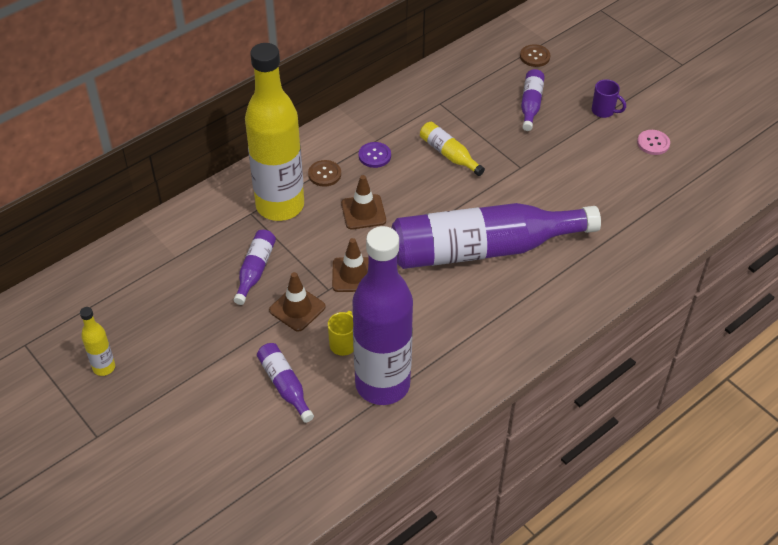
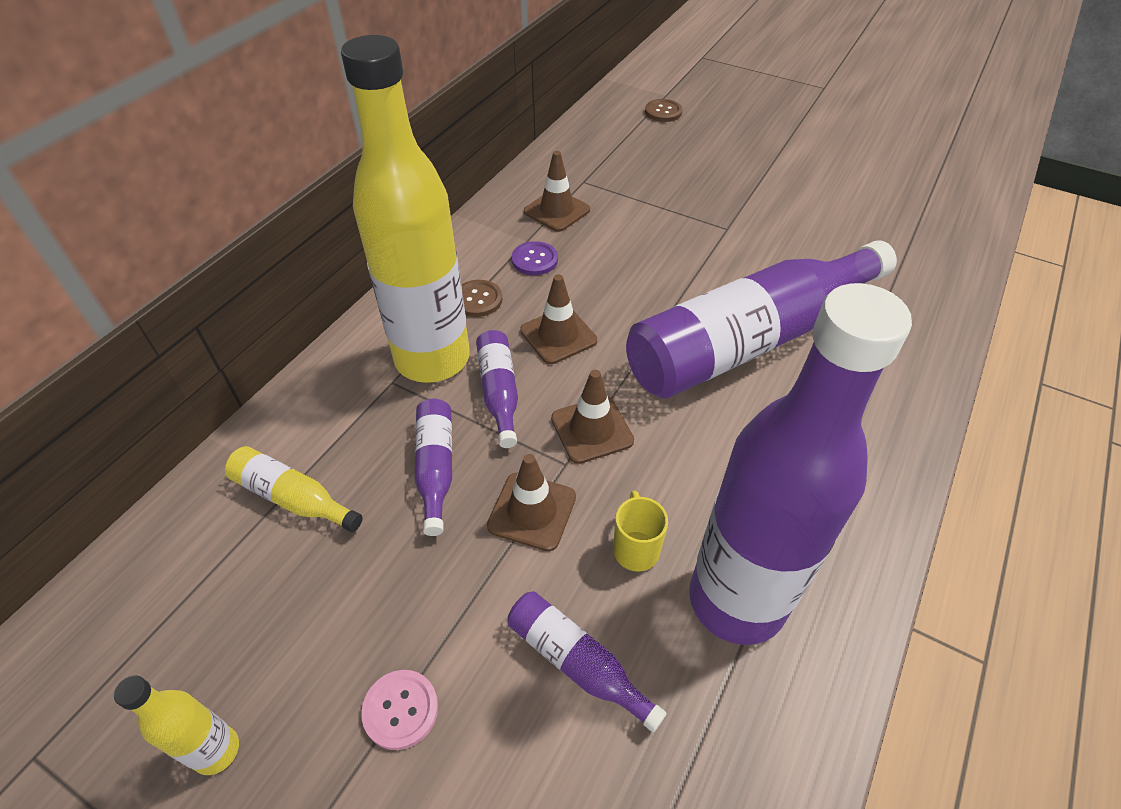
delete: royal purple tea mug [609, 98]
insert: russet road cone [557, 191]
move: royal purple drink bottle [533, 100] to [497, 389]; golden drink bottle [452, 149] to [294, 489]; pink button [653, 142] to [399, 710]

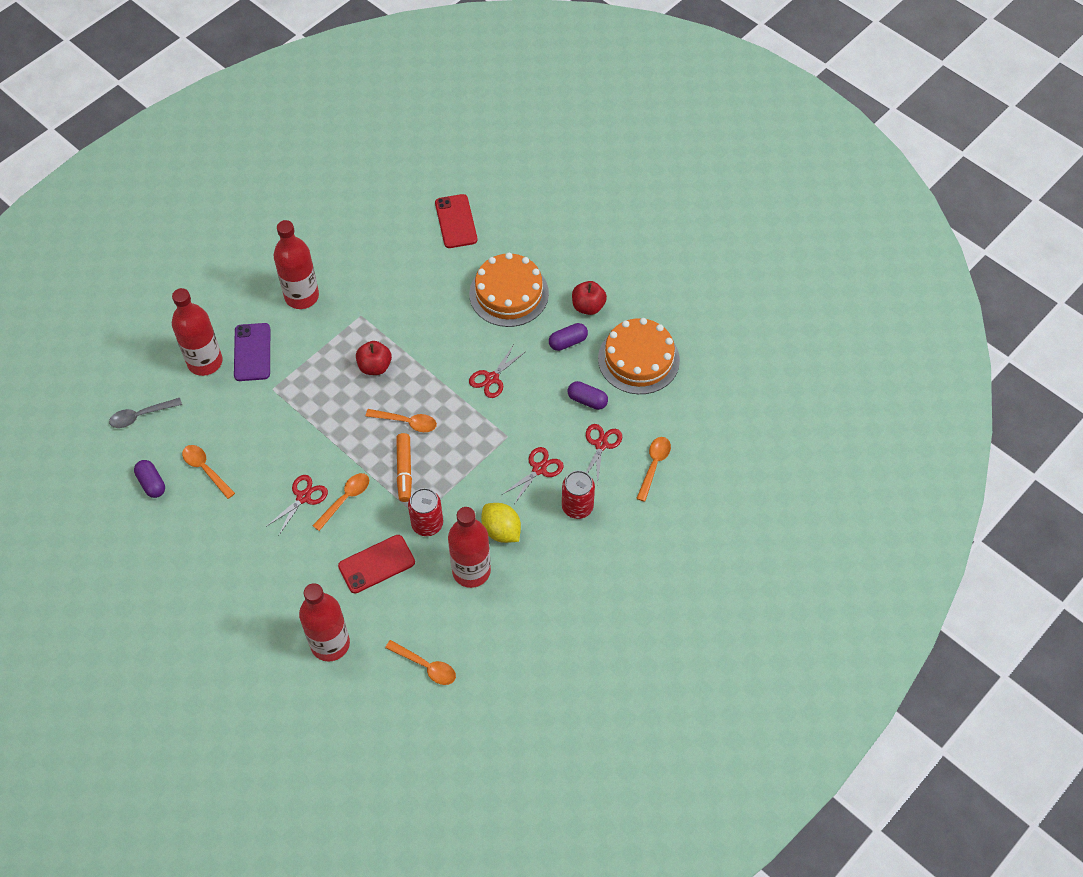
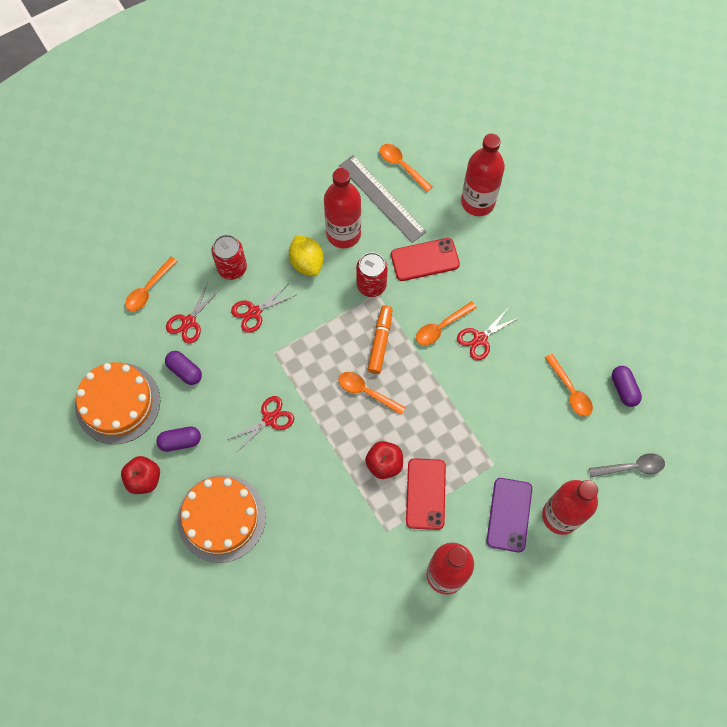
insert: gray straightedge [383, 199]
move: crimson smartphone [456, 221] to [426, 494]

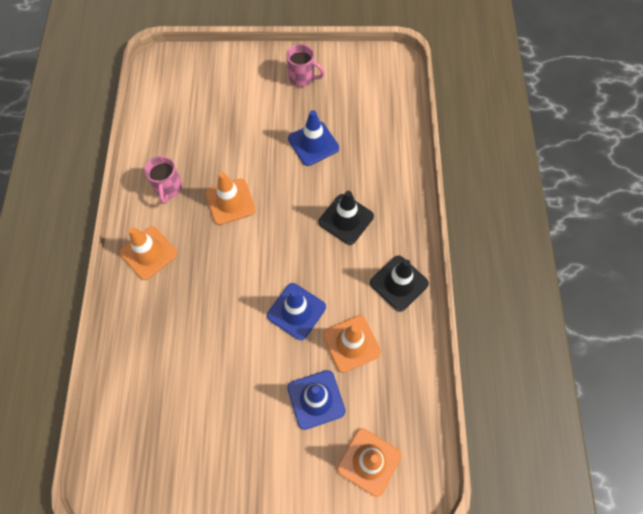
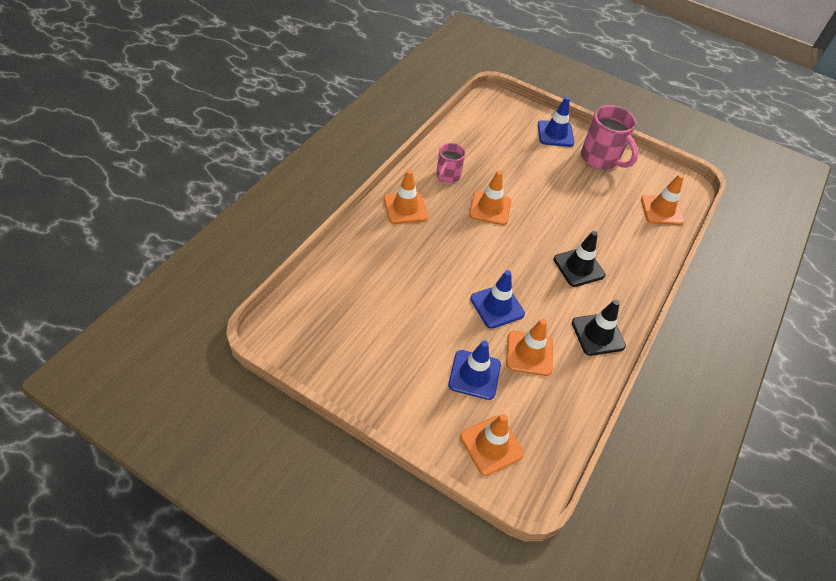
insert: bright orange road cone [662, 199]
move: cobalt road cone [313, 138] to [556, 122]
resize: pink tea mug [305, 65] = [609, 137] x1.65

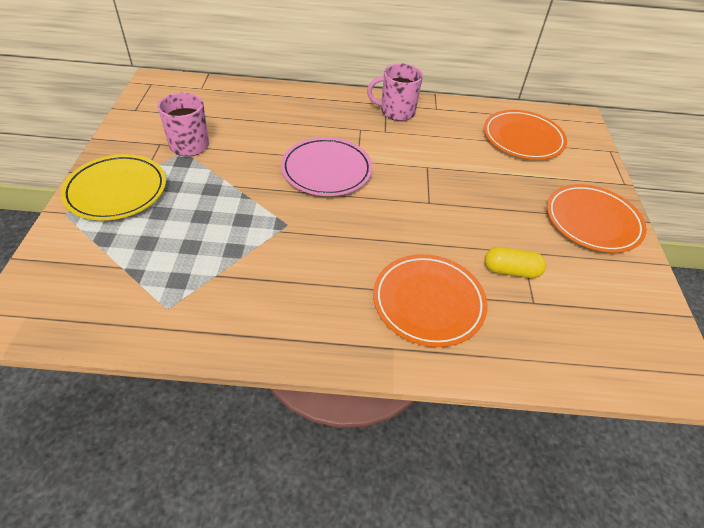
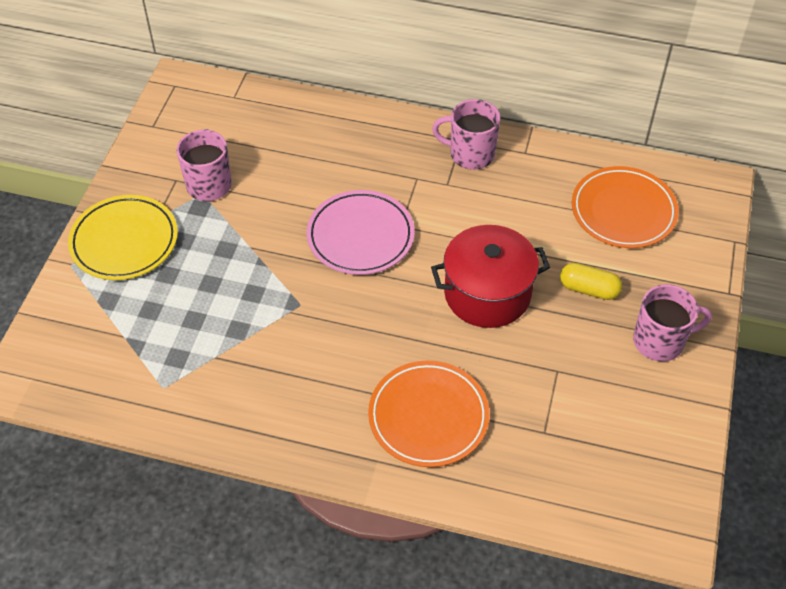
insert: crimson stockpot [490, 276]
move: golden pill shape [515, 262] to [591, 281]
replace: bright orange flat dish [597, 218] to pink tea mug [672, 323]

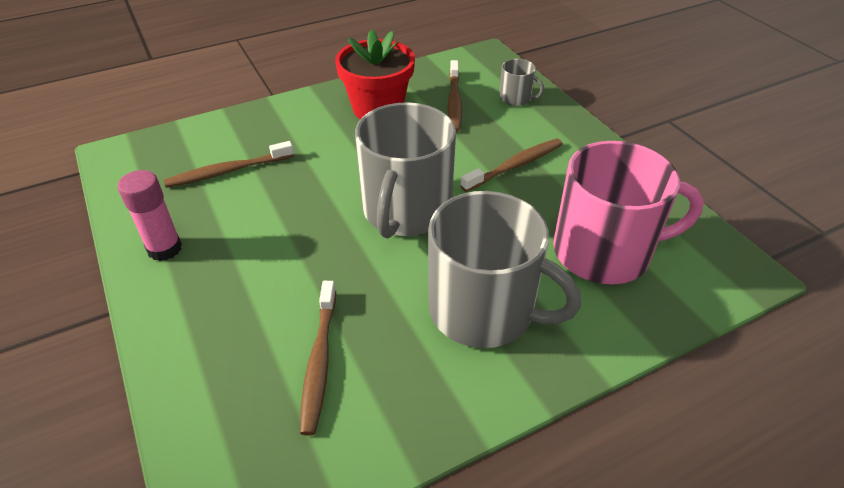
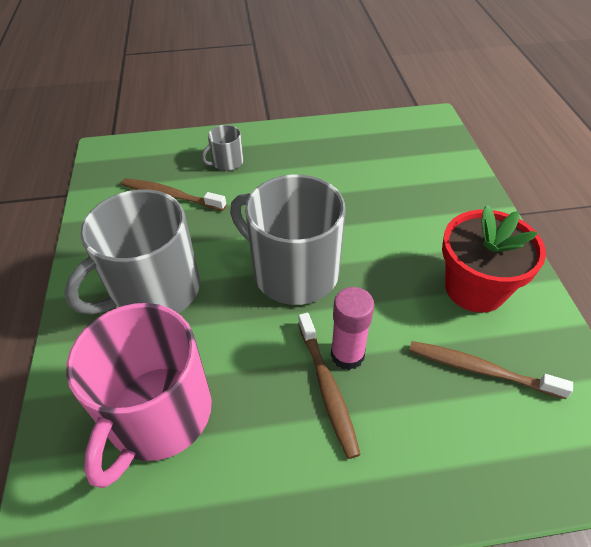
delete: russet dental brush [228, 164]
move: gray tea mug [521, 82] to [222, 148]; pink glue [150, 215] to [352, 328]

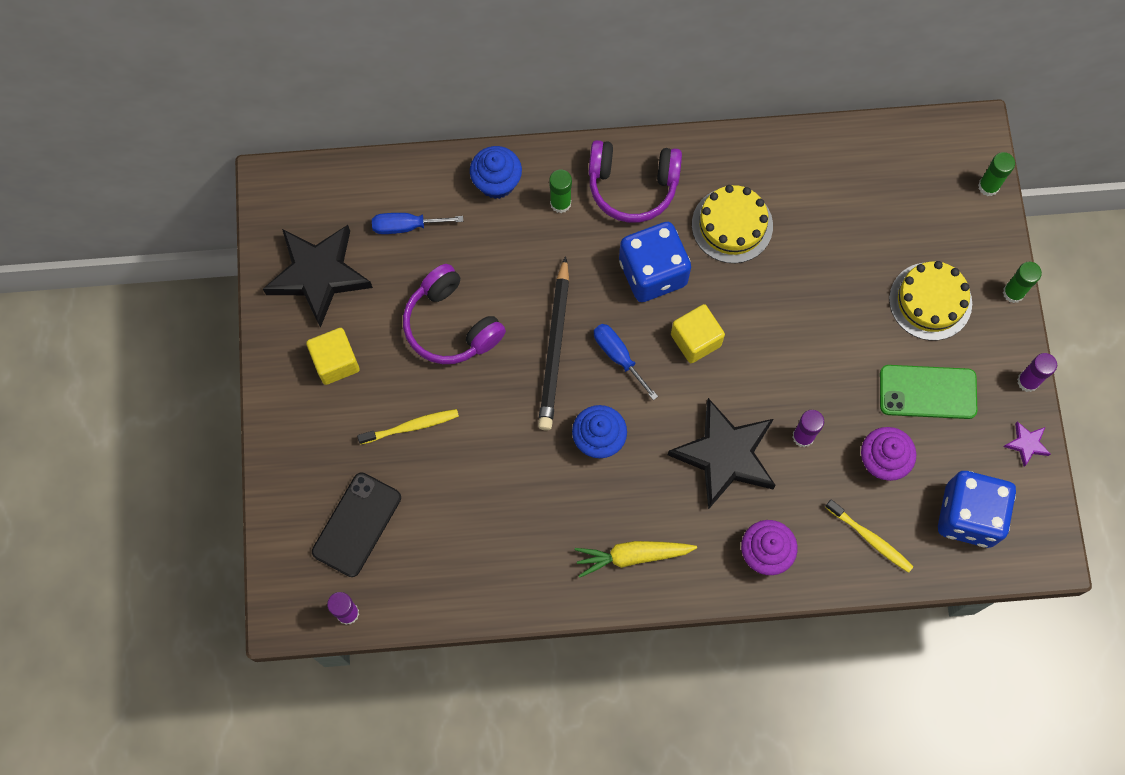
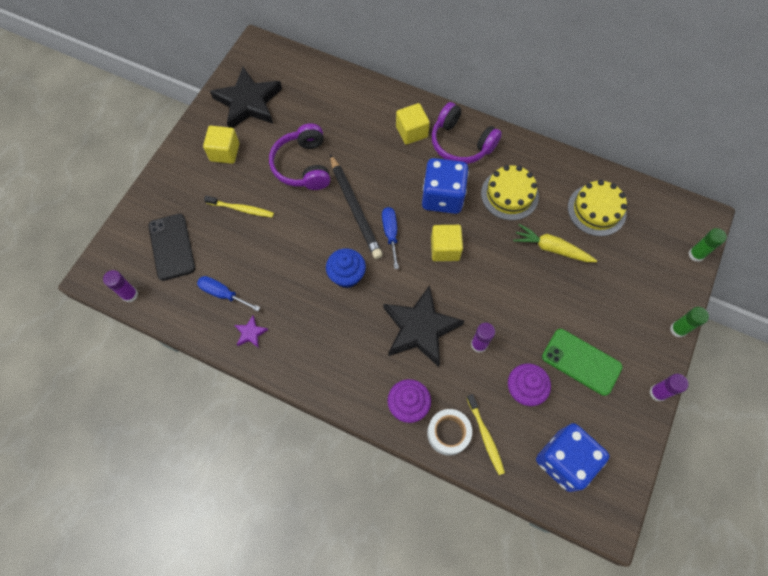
delete: cobalt cupcake [496, 172]
insert: snow-white tape [449, 432]
move: cobalt hand screwdriver [417, 223] to [228, 293]; golden cake [930, 301] to [597, 208]; royal purple star shape [1027, 444] to [251, 332]; golden carrot [636, 559] to [555, 243]
replace: green glue [560, 191] to golden solid cube [413, 124]
rotate: ebony lead pencil [553, 343] = [356, 206] 60 degrees counterclockwise; ebony smartphone [356, 524] = [171, 247] 75 degrees counterclockwise

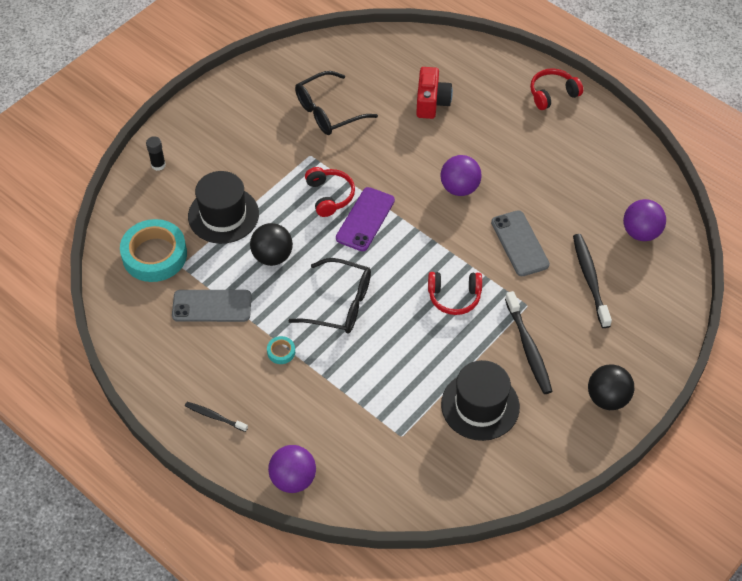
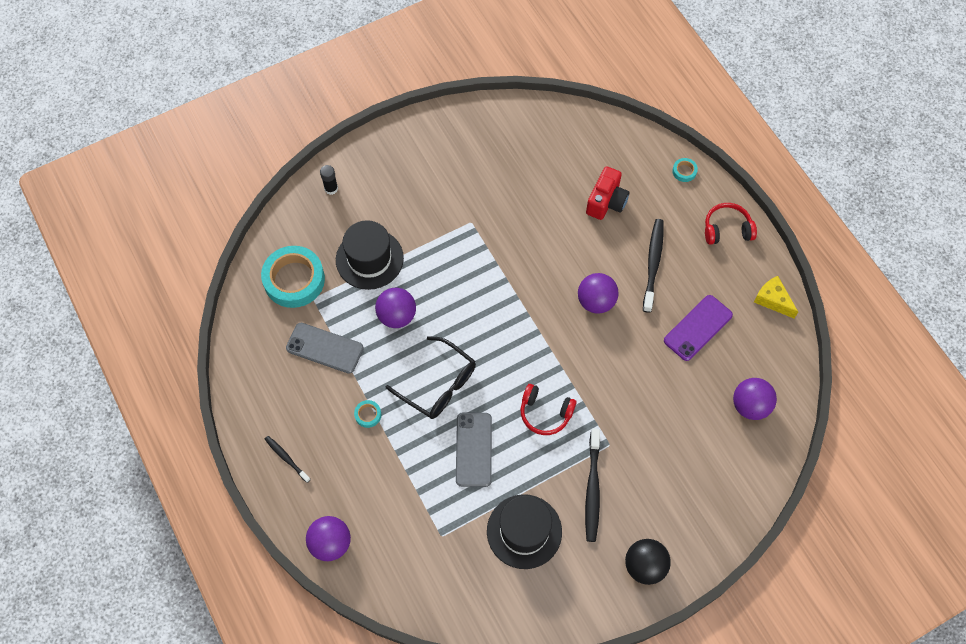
delete: ebony glasses [336, 103]; crimson headphones [330, 192]
insert: teal tape [685, 170]; golden piece of cheese [776, 297]
move: royal purple smartphone [365, 219] to [698, 328]; gray smartphone [520, 243] to [474, 449]; ebony dental brush [592, 281] to [653, 266]
recolor: ebony ball [271, 244] to royal purple ball [395, 308]

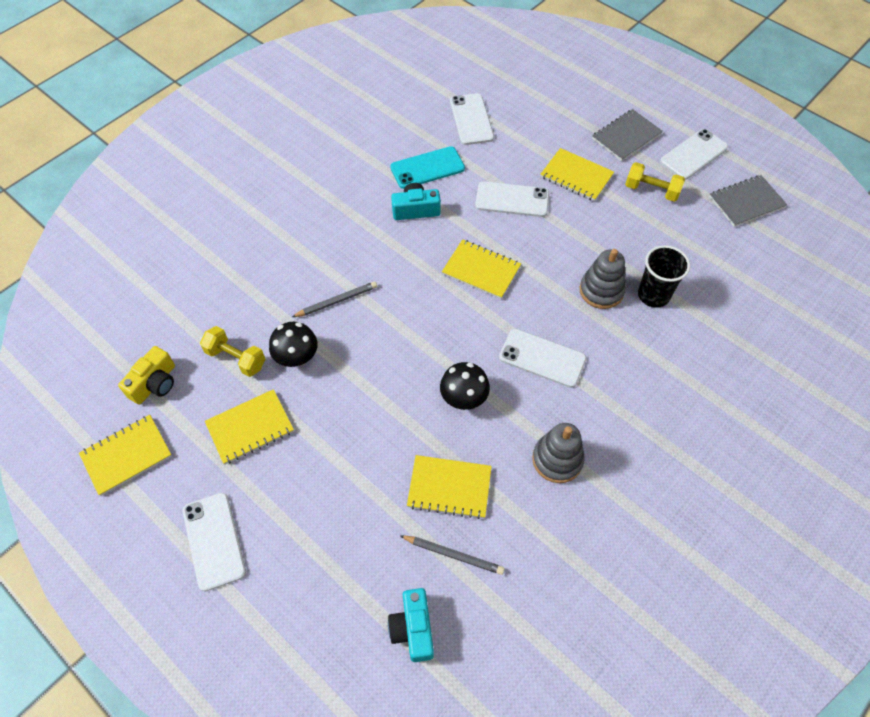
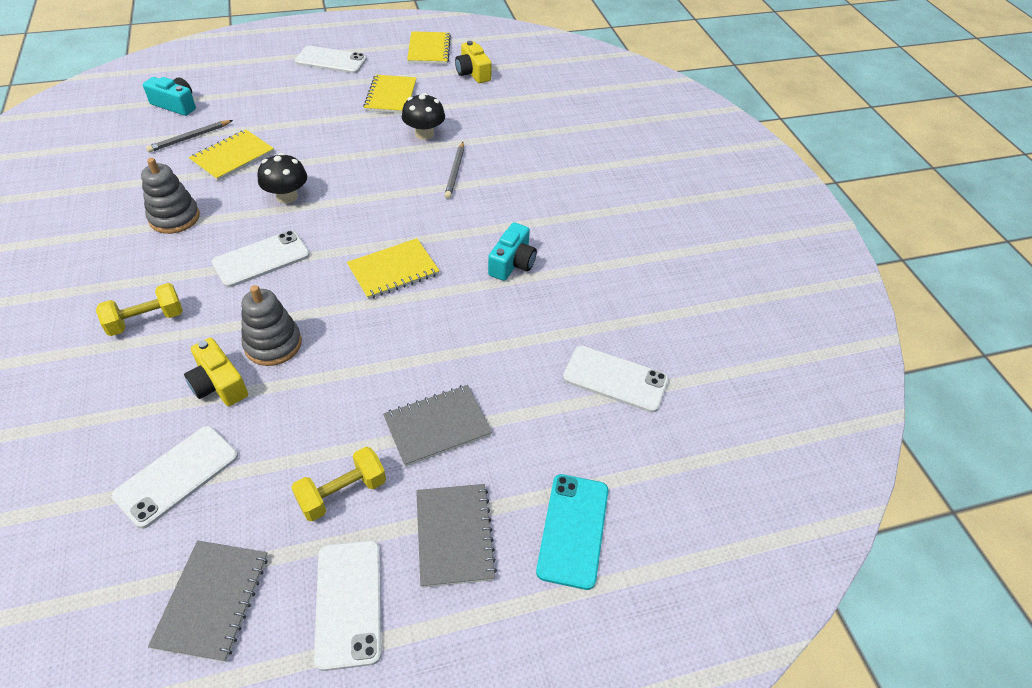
move: teal smartphone [427, 167] to [572, 532]; snow-white smartphone [512, 199] to [175, 477]; golden hand weight [232, 351] to [139, 309]
replace: ebony beaker [664, 276] to golden camera [216, 372]
recolor: golden notepad [577, 174] to gray notepad [437, 426]

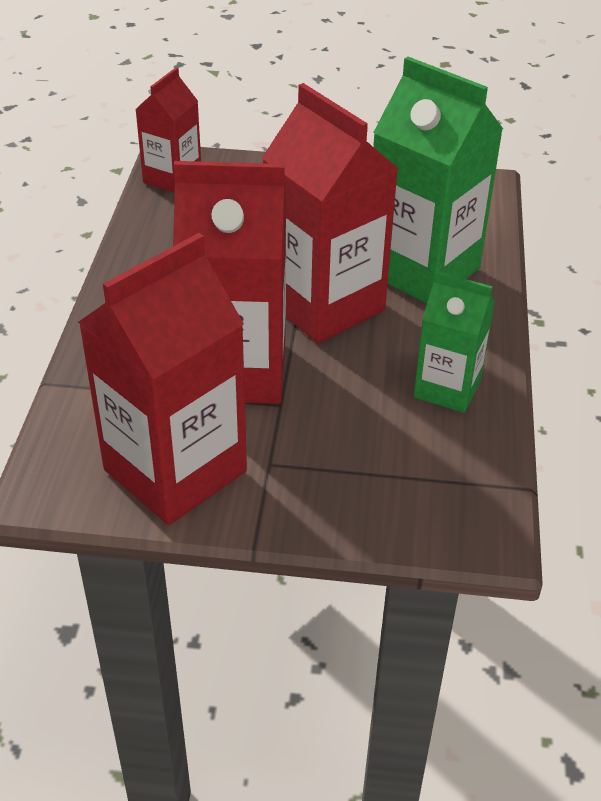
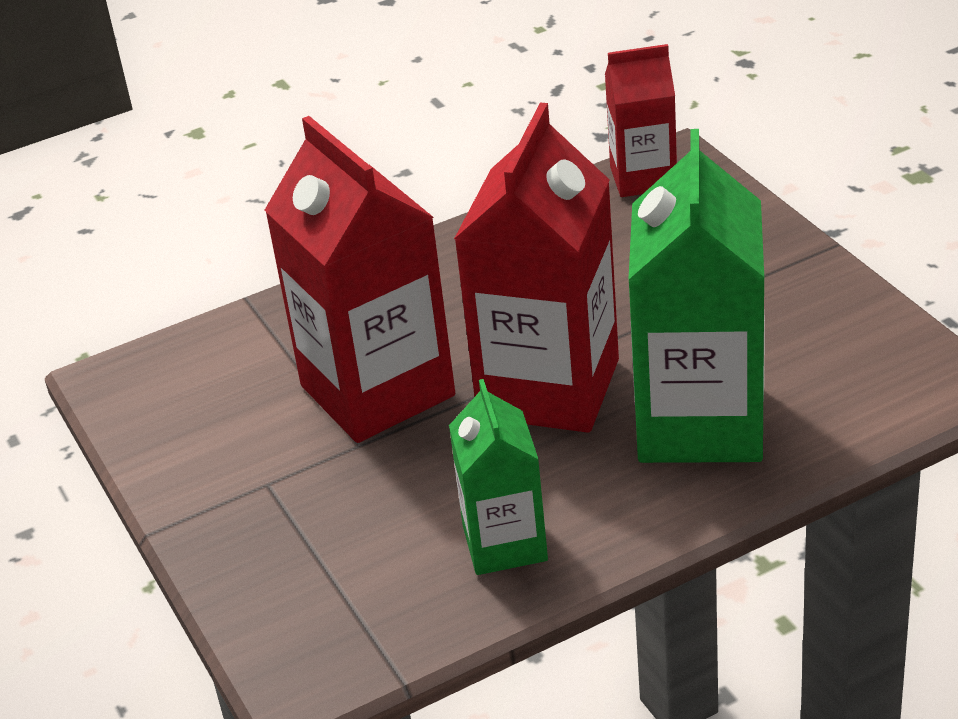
delete: crimson milk carton [162, 379]

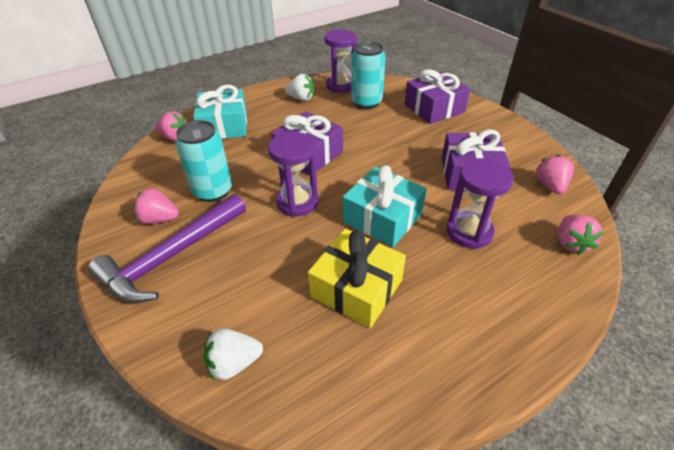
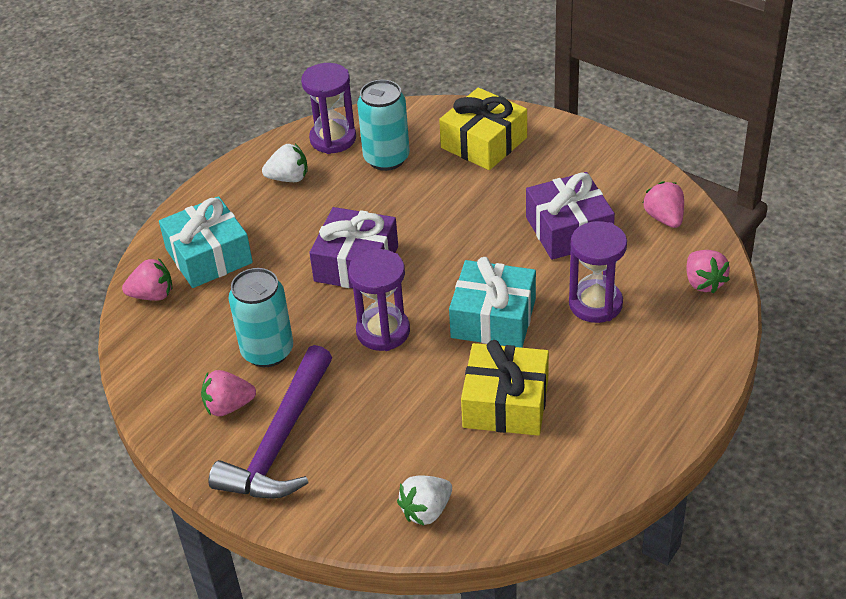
recolor: royal purple present [437, 96] to golden present [483, 129]

